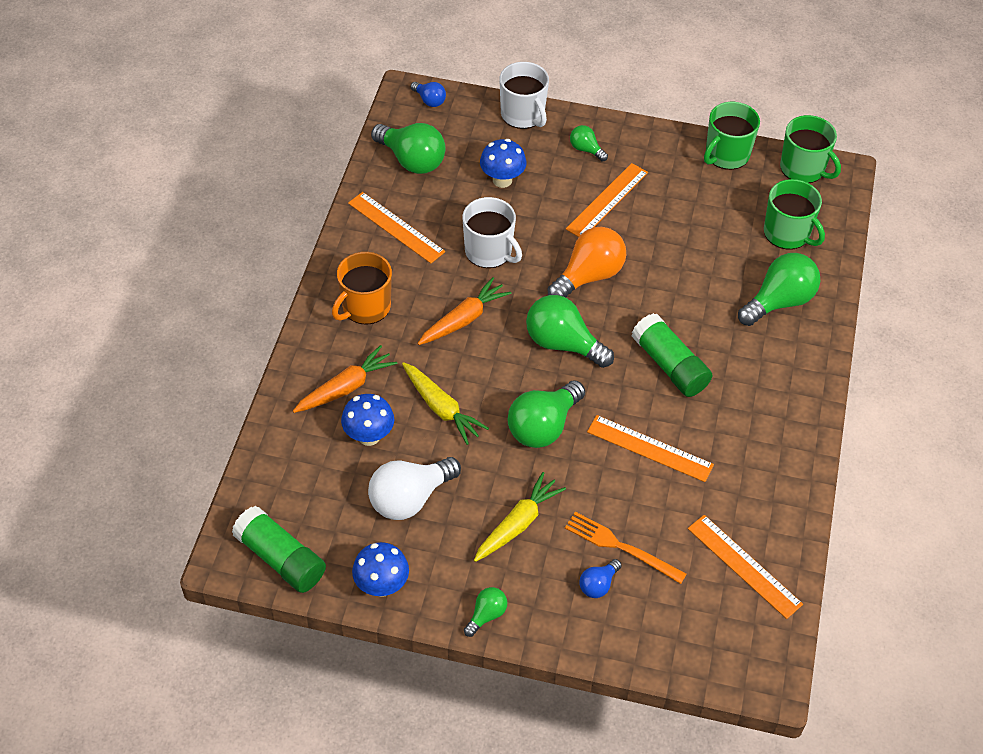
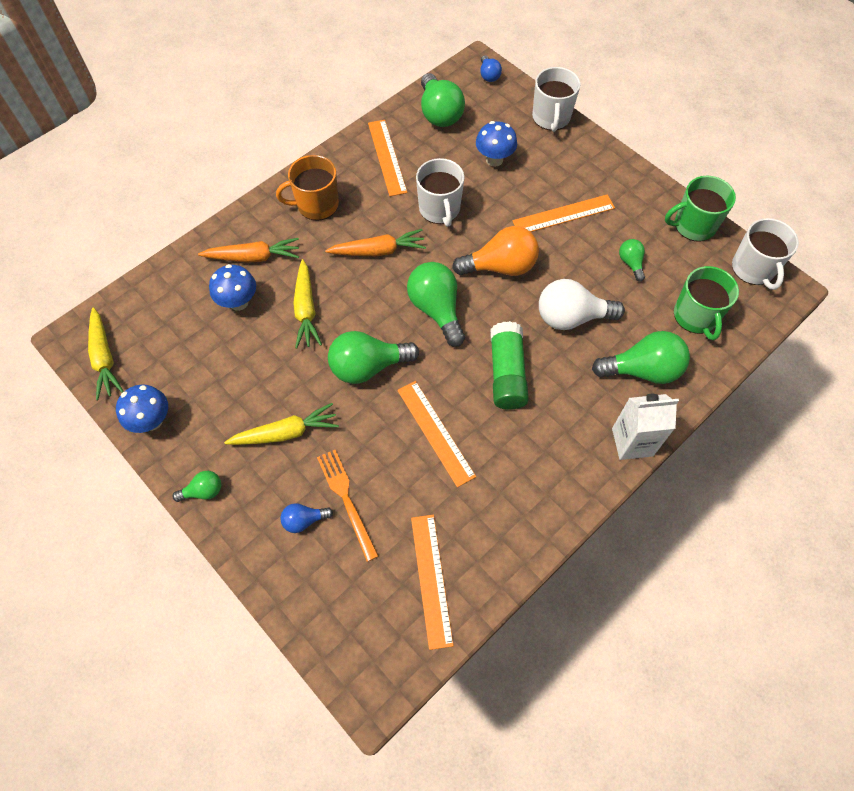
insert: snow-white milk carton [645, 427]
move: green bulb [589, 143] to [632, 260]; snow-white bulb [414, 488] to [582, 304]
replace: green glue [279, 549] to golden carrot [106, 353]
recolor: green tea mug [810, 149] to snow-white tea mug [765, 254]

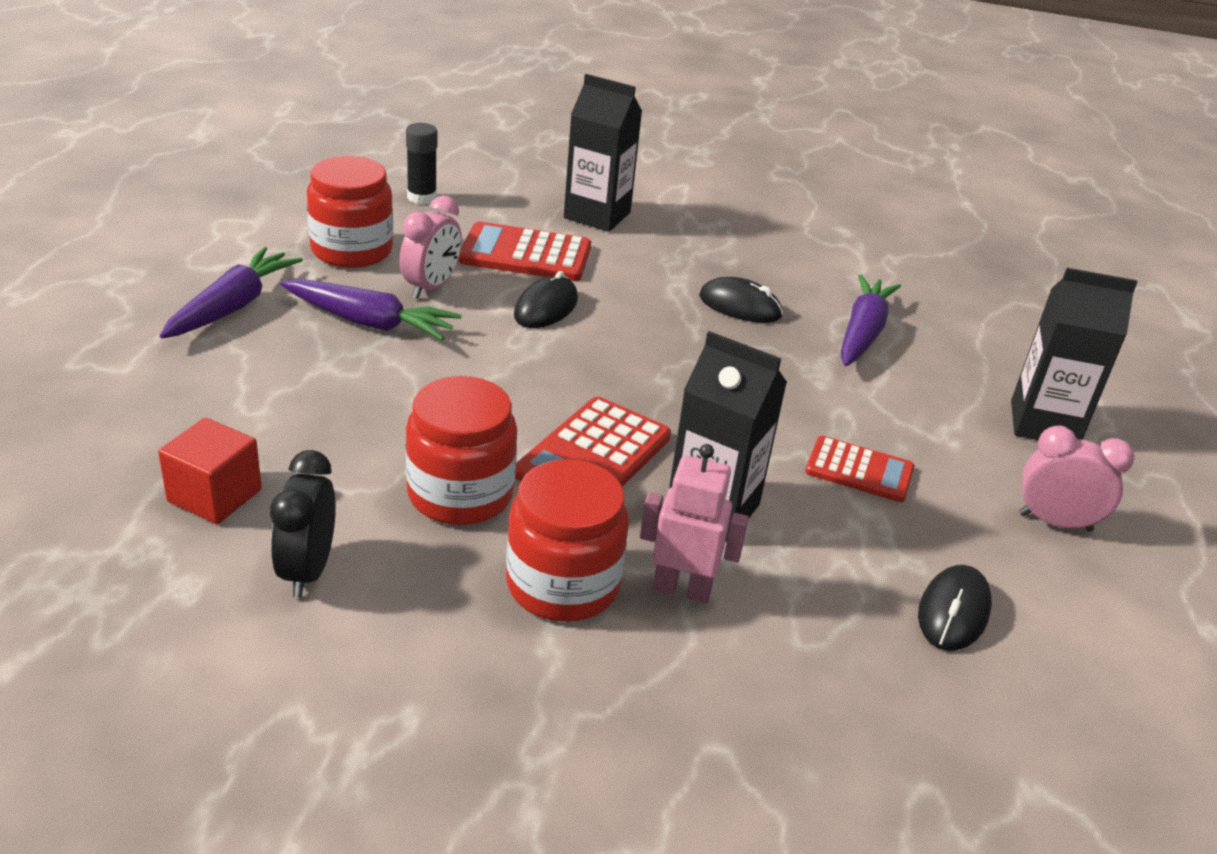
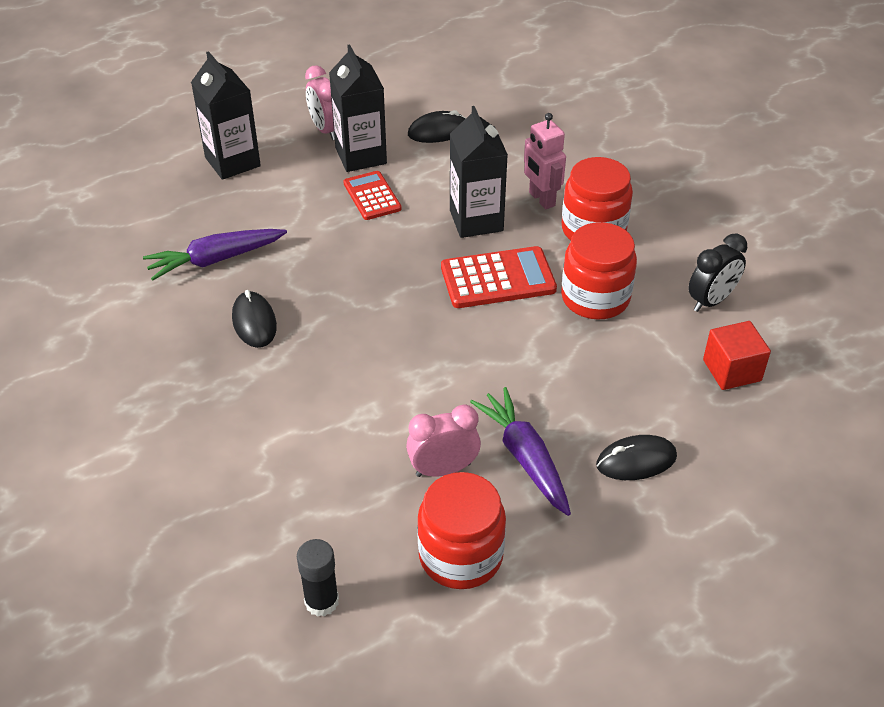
delete: crimson calculator [524, 251]; royal purple carrot [231, 293]
move: ebony milk carton [603, 153] to [358, 108]; ebony PC mouse [546, 299] to [636, 457]

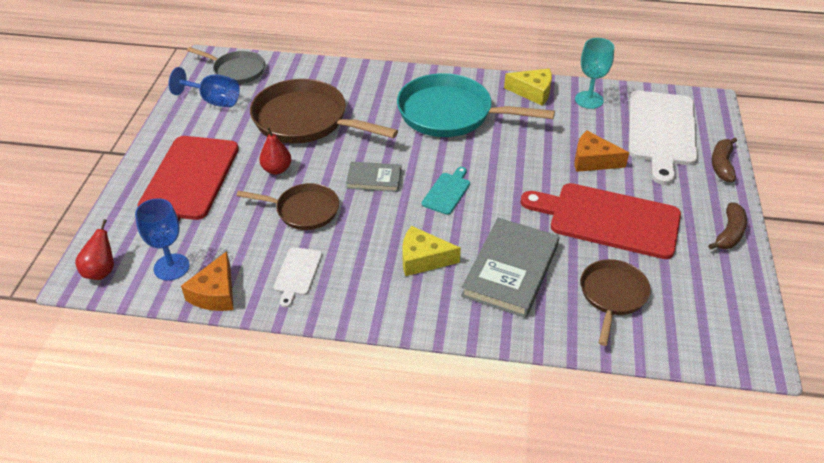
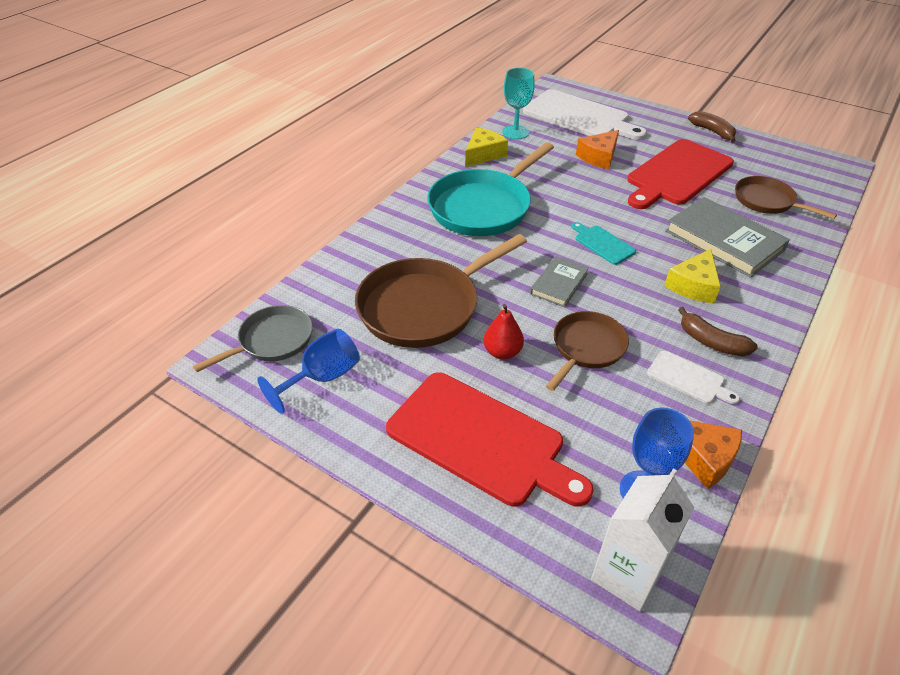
move: russet banana [724, 159] to [718, 331]
replace: crimson pear fruit [94, 249] to snow-white milk carton [643, 539]

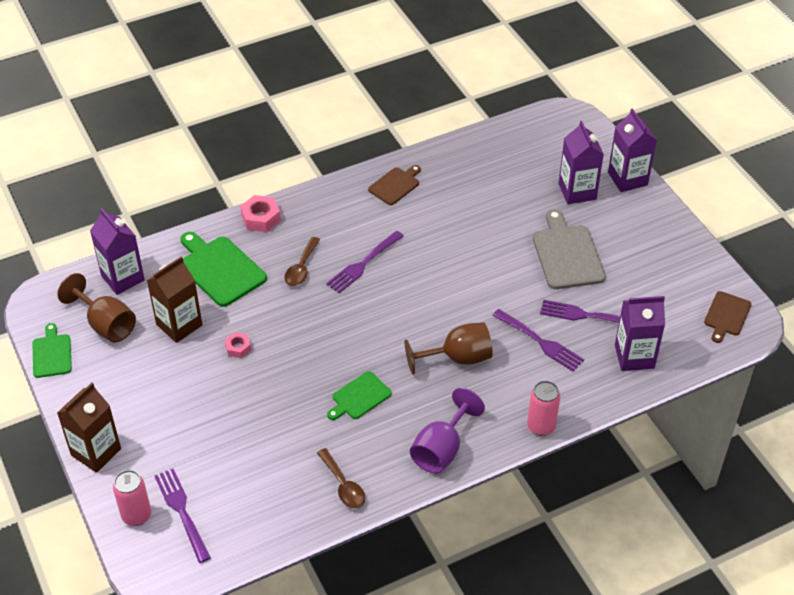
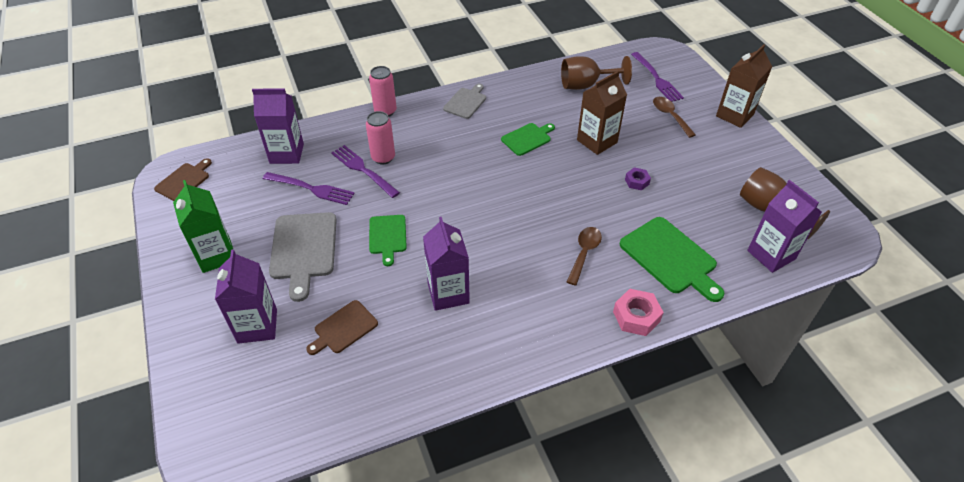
delete: royal purple fork [365, 262]
insert: green milk carton [203, 226]
move: royal purple milk carton [632, 150] to [446, 264]; russet cutting board [394, 185] to [342, 327]; russet milk carton [174, 299] to [602, 113]; russet chalice [449, 348] to [596, 73]; green cutting board [52, 350] to [388, 240]; russet spoon [341, 478] to [674, 117]; pink soda can [132, 498] to [380, 137]
replace: royal purple chalice [447, 431] to gray cutting board [464, 101]
recolor: pink nut [238, 345] to royal purple nut [638, 178]

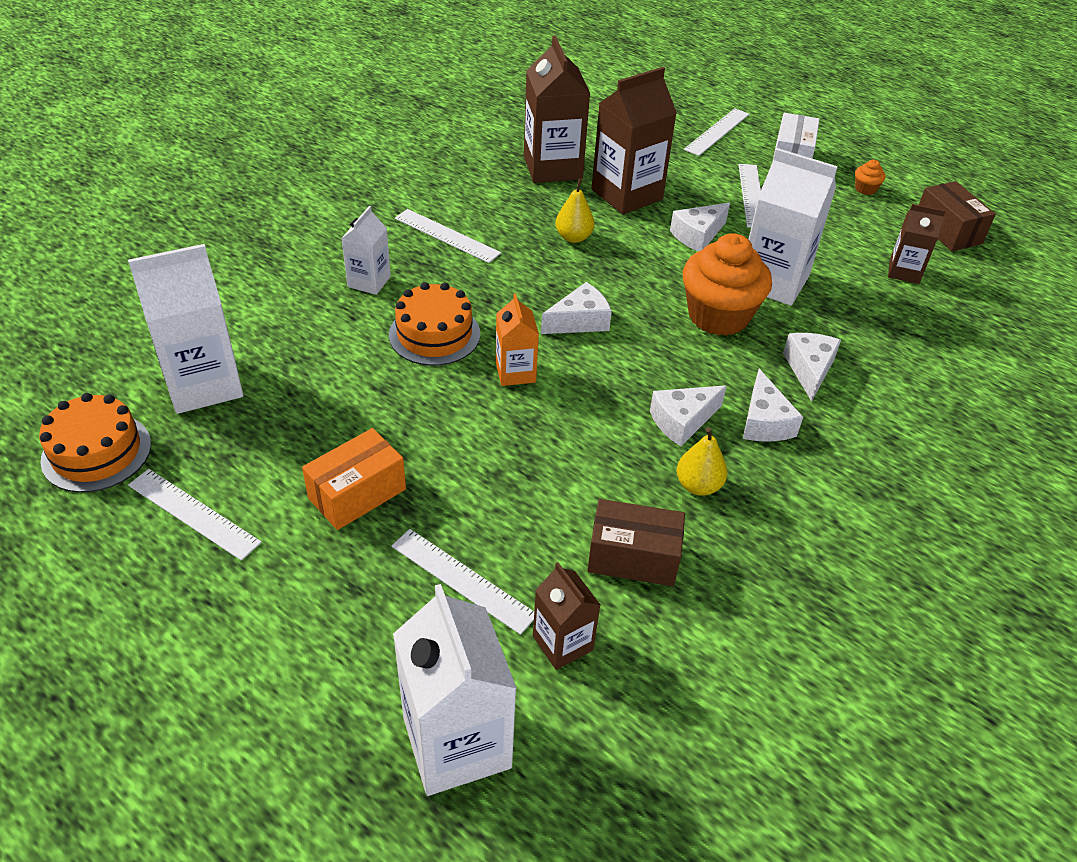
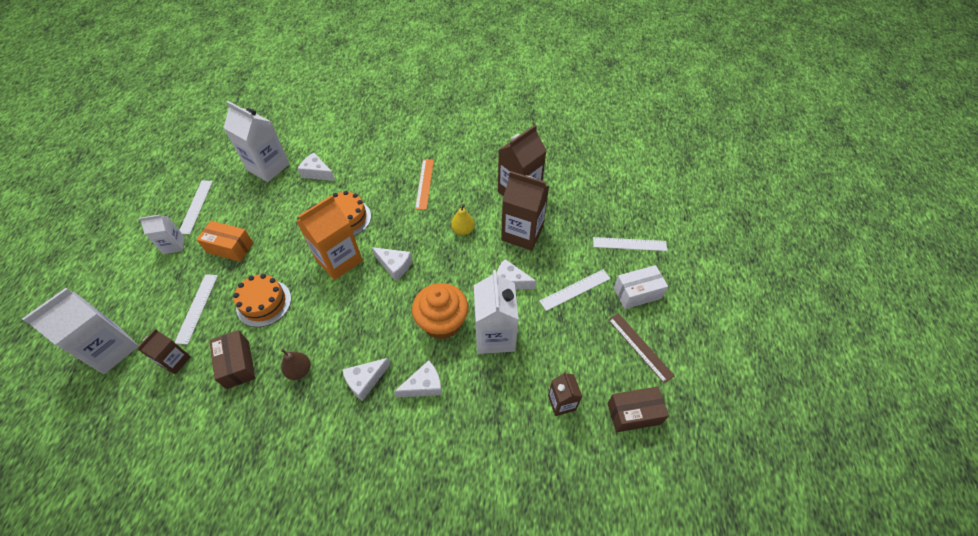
move: snow-white milk carton [366, 250] to [161, 234]; snow-white piece of cheese [688, 415] to [316, 167]; bright orange cake [95, 443] to [262, 300]
replace: bright orange cupcake [870, 177] to russet straightedge [641, 348]
recolor: snow-white straightedge [448, 236] to bright orange straightedge [424, 184]; golden pear fruit [702, 461] to russet pear fruit [296, 364]
rotate: russet package [957, 216] = [638, 409] 45 degrees clockwise
resize: bright orange milk carton [517, 339] = [329, 237] x1.81

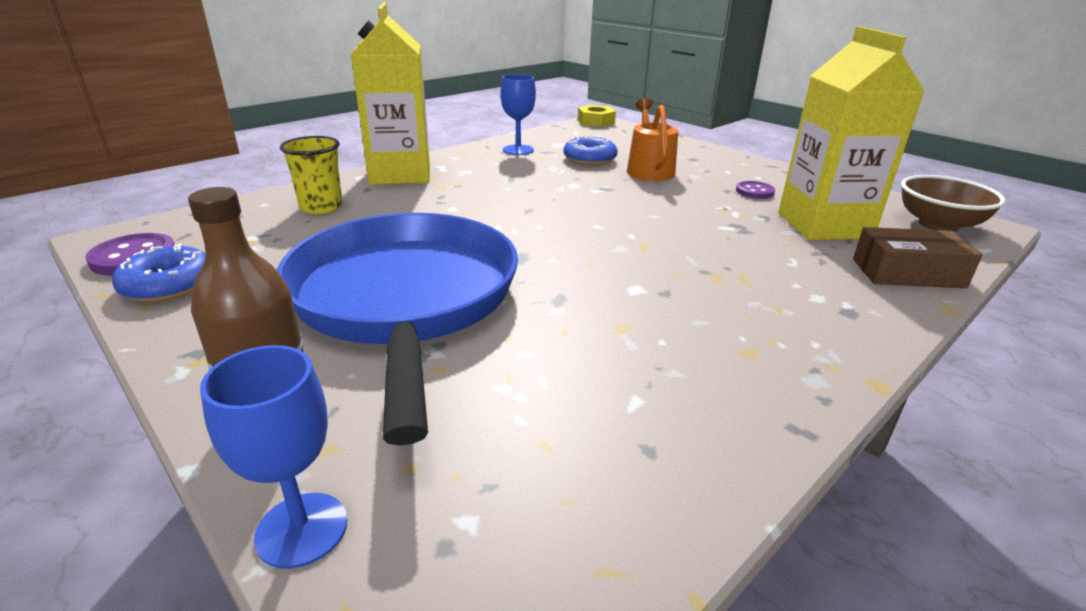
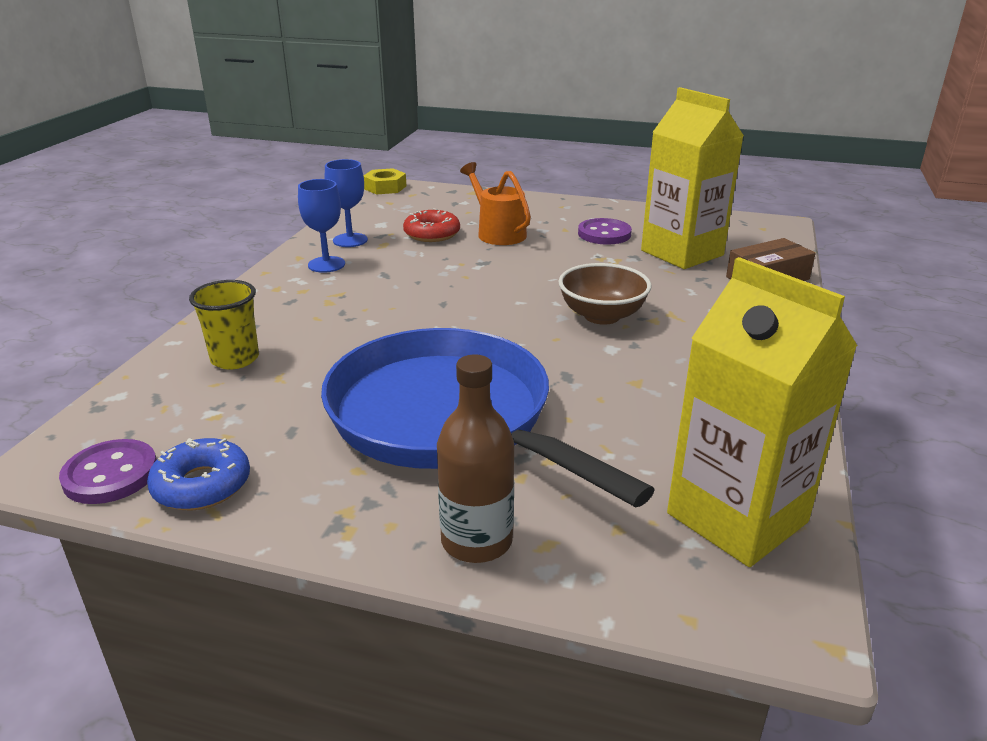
move: golden milk carton [390, 93] to [762, 412]; russet deep dish [953, 203] to [604, 294]; cobalt chalice [273, 457] to [321, 226]
recolor: cobalt doughnut [591, 150] to crimson doughnut [431, 225]
resize: royal purple button [755, 190] = [605, 231] x1.54

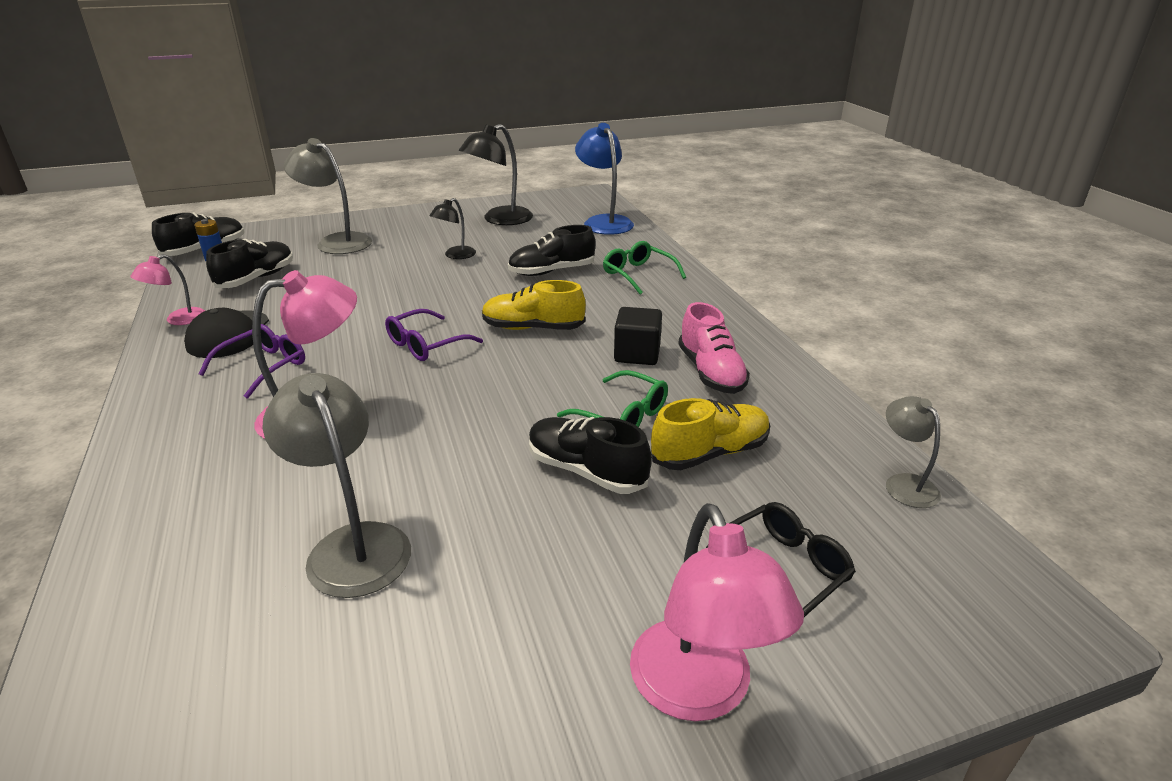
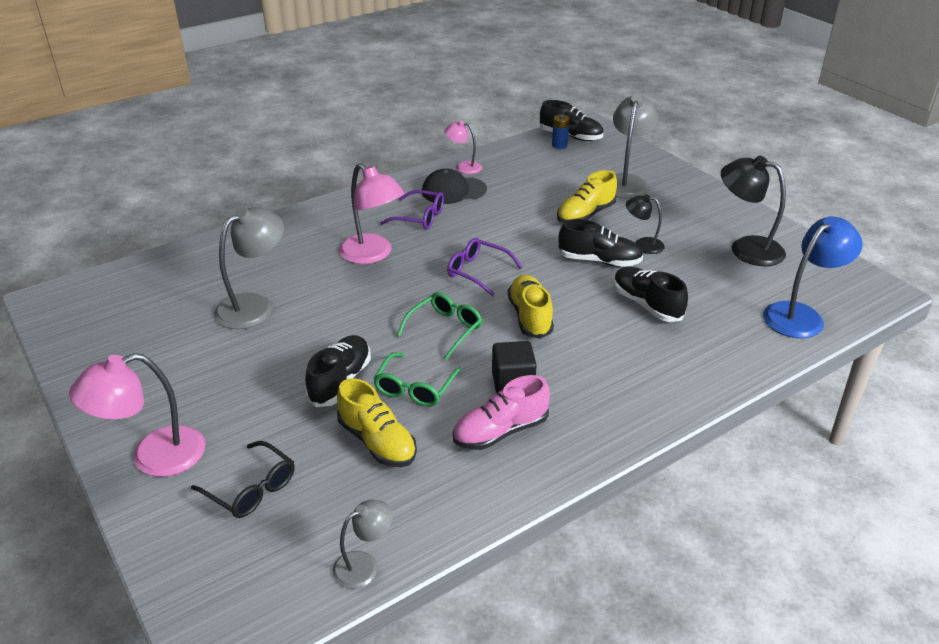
insert: golden shoe [587, 196]
move: ebony shoe [249, 263] to [600, 243]; green glasses [644, 268] to [439, 326]

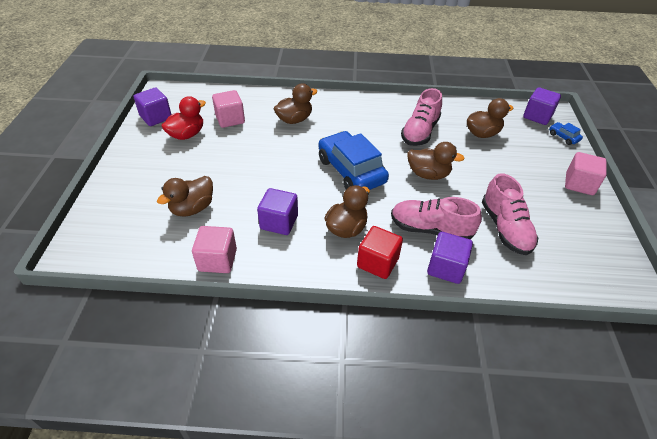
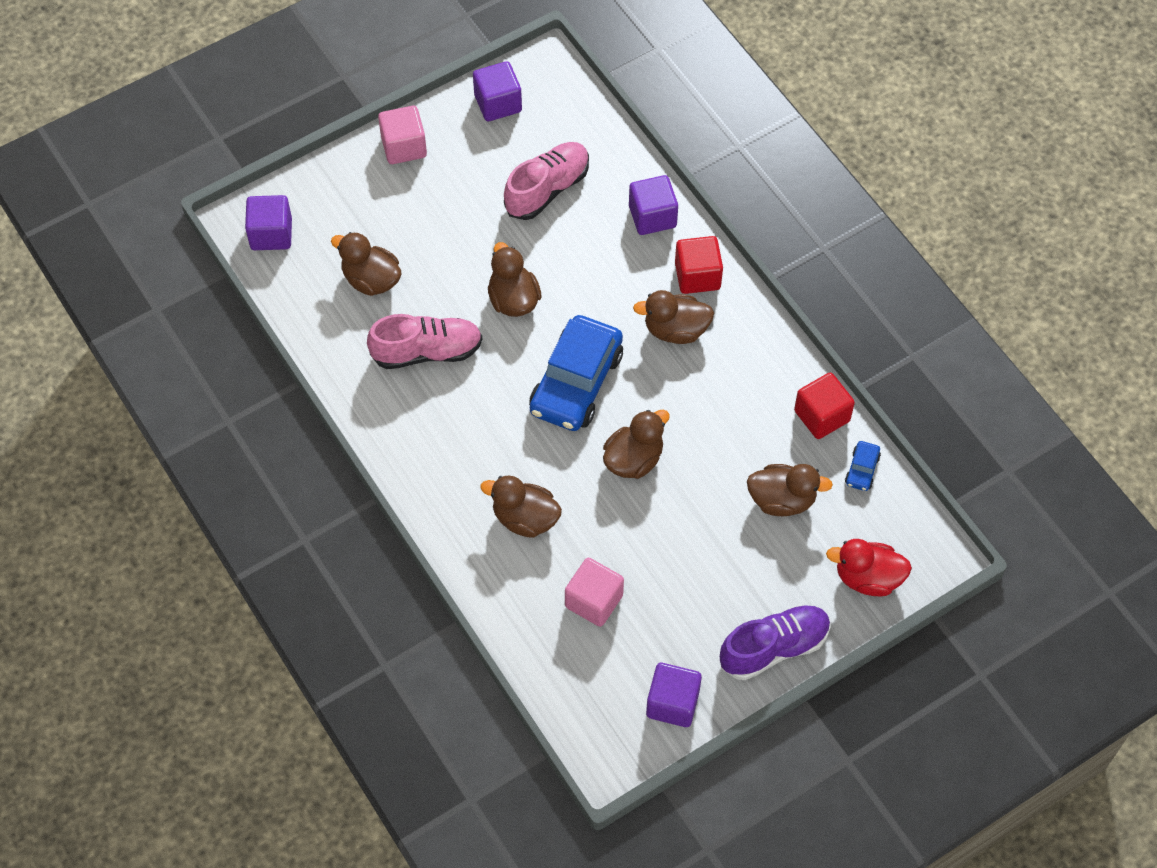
delete: pink shoe [436, 218]
insert: russet toy duck [636, 444]; royal purple shoe [775, 642]
move: crimson toy duck [183, 118] to [869, 567]; cobalt car [566, 133] to [863, 466]; royal purple solid cube [277, 211] to [497, 91]
recolor: pink solid cube [214, 249] to crimson solid cube [824, 406]

